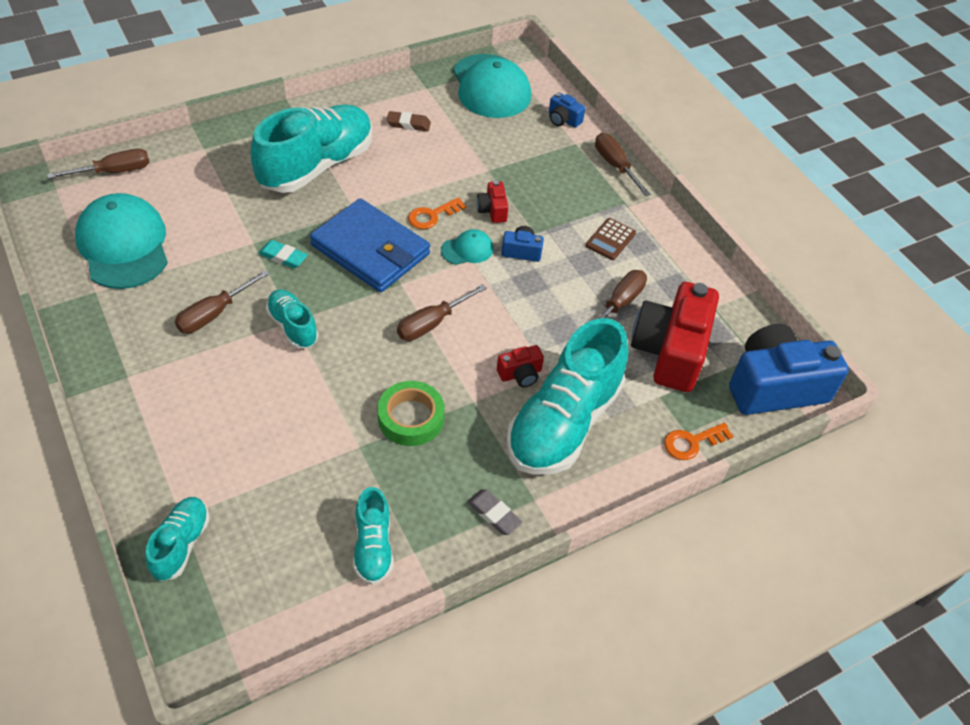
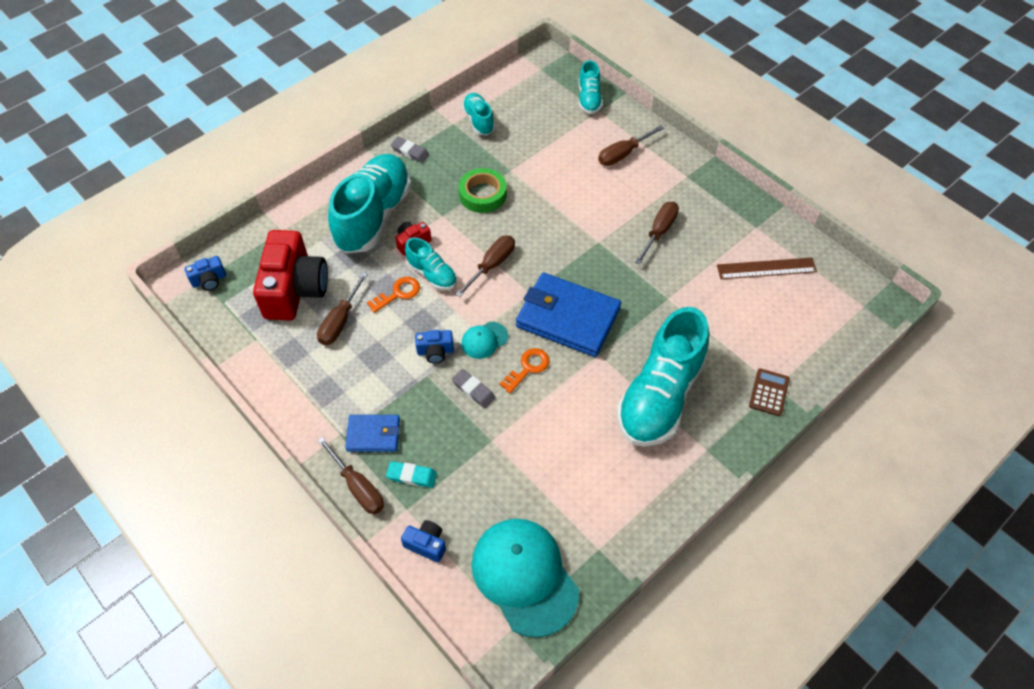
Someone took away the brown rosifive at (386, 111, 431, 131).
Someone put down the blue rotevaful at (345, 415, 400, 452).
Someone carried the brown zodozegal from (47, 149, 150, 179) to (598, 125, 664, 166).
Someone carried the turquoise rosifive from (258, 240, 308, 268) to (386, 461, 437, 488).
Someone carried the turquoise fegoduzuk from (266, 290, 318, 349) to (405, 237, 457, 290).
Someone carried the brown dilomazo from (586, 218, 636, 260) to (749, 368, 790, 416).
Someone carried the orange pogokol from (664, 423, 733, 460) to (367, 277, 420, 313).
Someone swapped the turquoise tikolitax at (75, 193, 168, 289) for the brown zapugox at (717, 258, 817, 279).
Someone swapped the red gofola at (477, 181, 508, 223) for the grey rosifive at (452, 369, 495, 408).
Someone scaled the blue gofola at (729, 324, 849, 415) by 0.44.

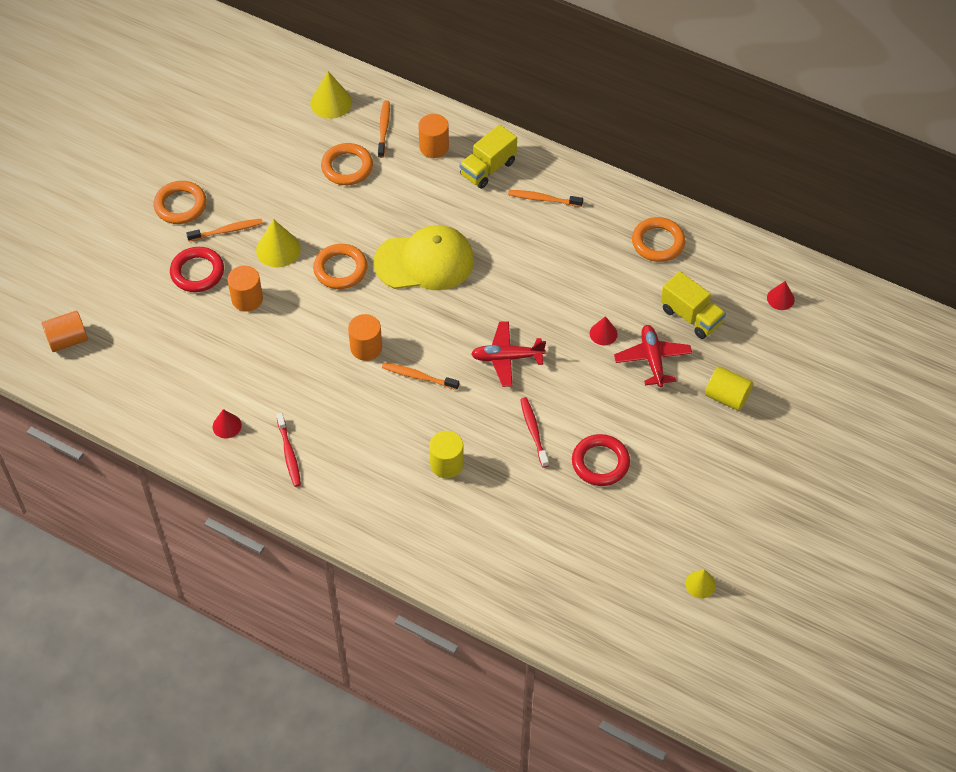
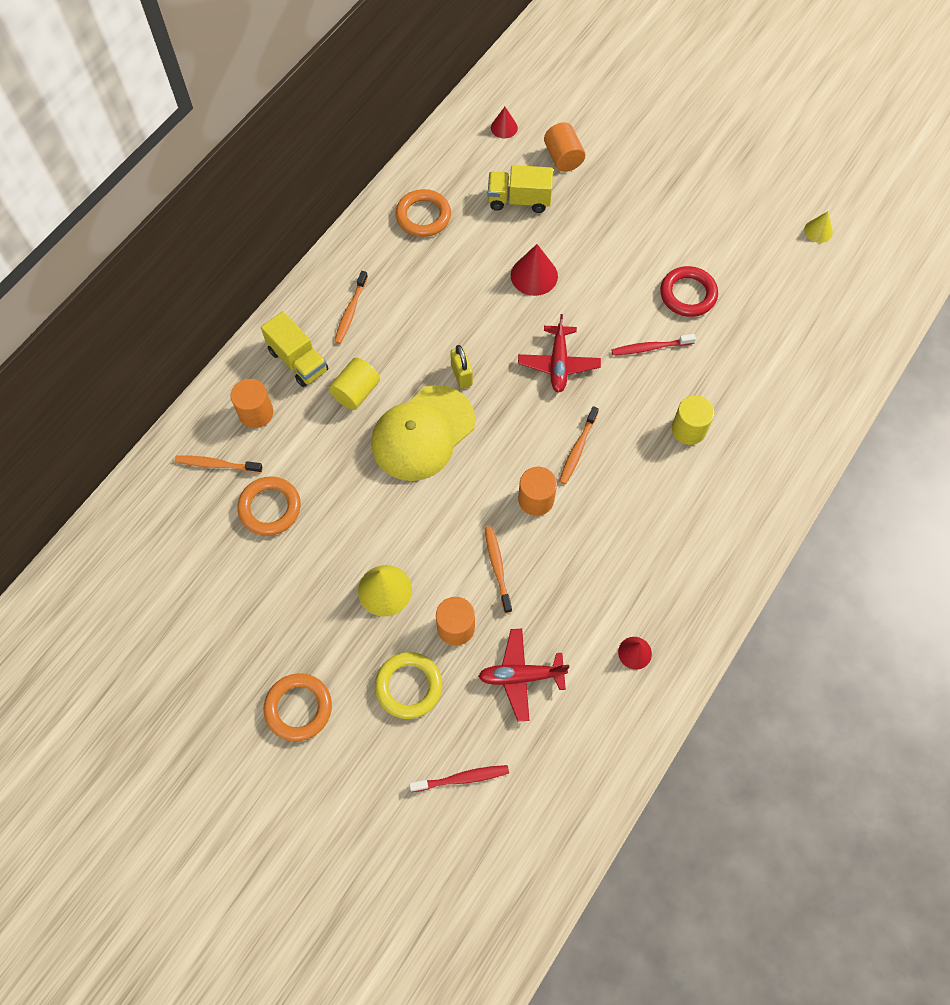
Someone took away the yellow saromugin at (310, 71, 352, 119).
Someone took away the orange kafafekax at (313, 244, 368, 289).
Someone put down the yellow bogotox at (450, 345, 473, 389).
Someone carried the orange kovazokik from (42, 310, 88, 352) to (544, 122, 585, 172).
Someone carried the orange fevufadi from (186, 219, 263, 241) to (485, 526, 512, 613).
Someone carried the red fevufadi from (276, 413, 301, 487) to (409, 765, 509, 792).
Someone carried the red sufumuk from (614, 325, 692, 387) to (478, 629, 569, 721).
Someone carried the yellow kovazokik from (705, 366, 753, 411) to (329, 358, 380, 410).
Someone repainted the red kafafekax at (170, 247, 224, 292), which became the yellow kafafekax at (375, 652, 442, 719).
Someone rotated the yellow tikolitax at (373, 225, 474, 290) by 135 degrees counterclockwise.
Someone rotated the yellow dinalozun at (661, 271, 726, 339) by 135 degrees counterclockwise.
Someone scaled the red saromugin at (590, 316, 618, 346) by 1.64.

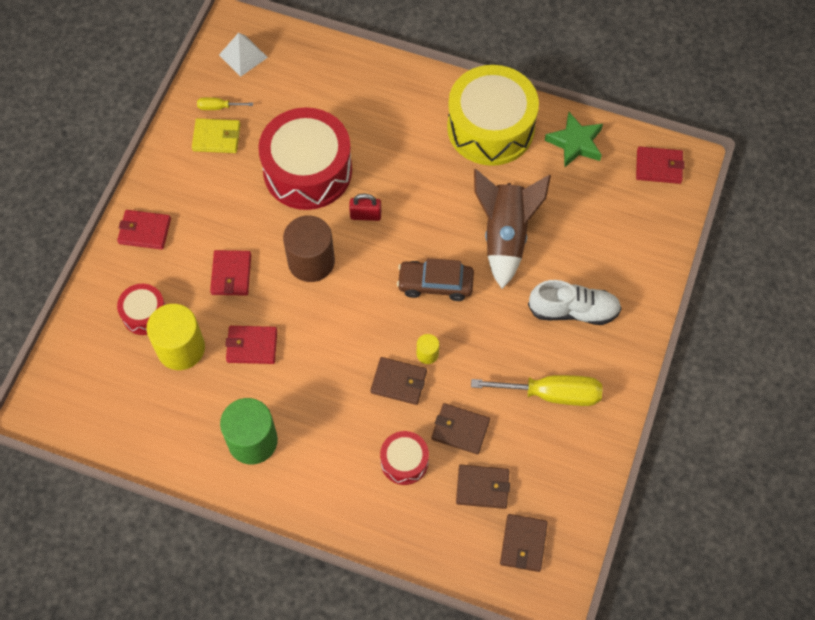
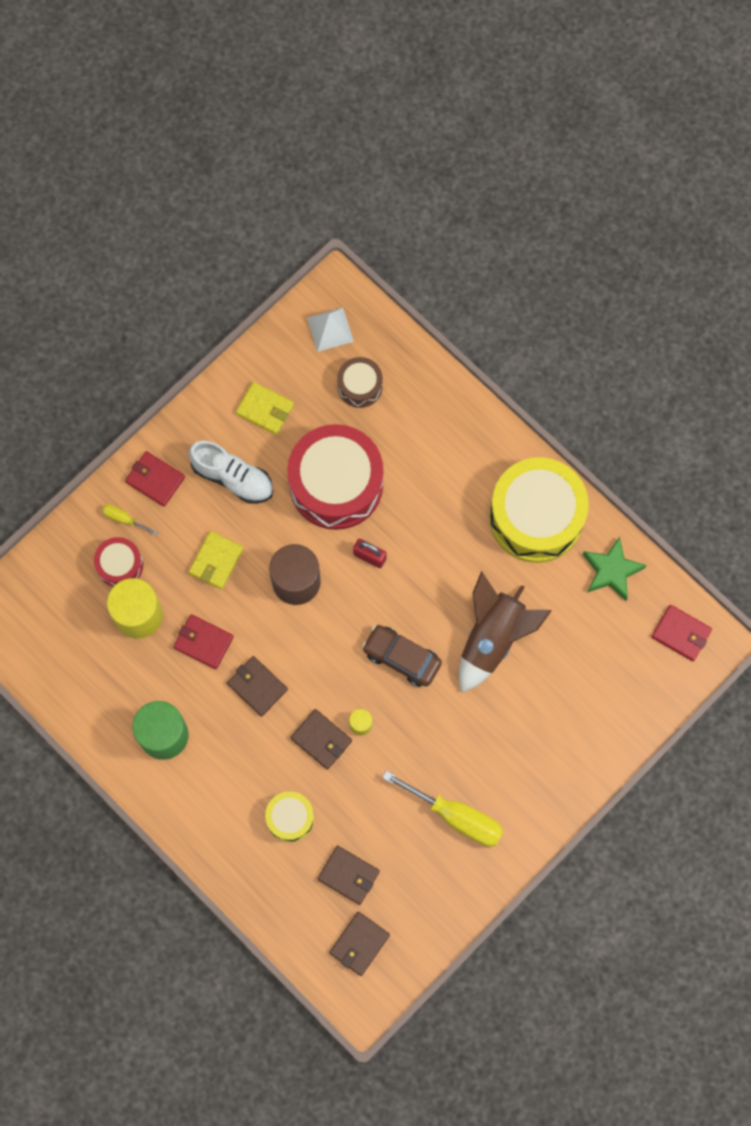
Someone put down the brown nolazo at (337, 357, 383, 408).
Someone carried the yellow zodozegal from (197, 97, 253, 110) to (102, 504, 158, 535).
Someone carried the brown rotevaful from (432, 403, 490, 455) to (227, 656, 288, 717).
Someone carried the white fegoduzuk from (528, 280, 622, 325) to (189, 441, 273, 504).
Someone repainted the red rotevaful at (210, 250, 251, 296), which became the yellow rotevaful at (188, 531, 244, 589).
Someone repainted the red nolazo at (380, 431, 429, 485), which became the yellow nolazo at (265, 791, 314, 842).

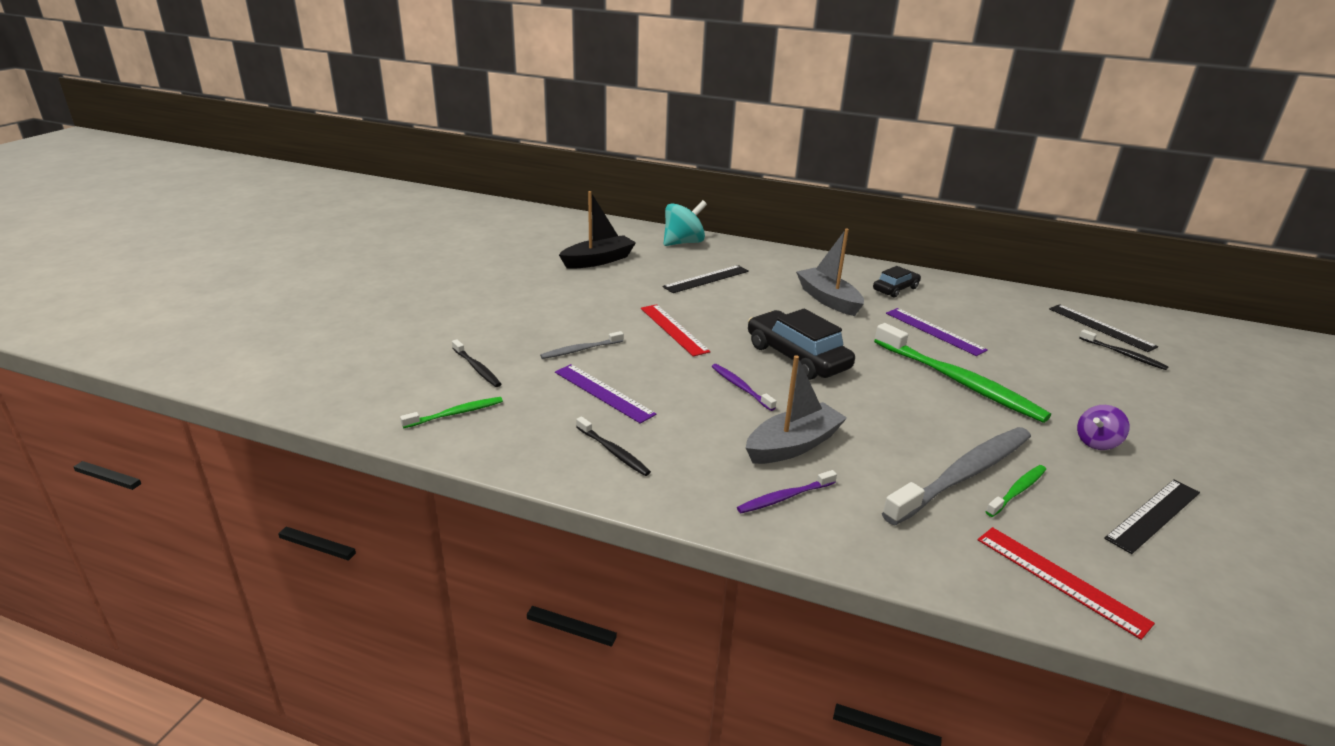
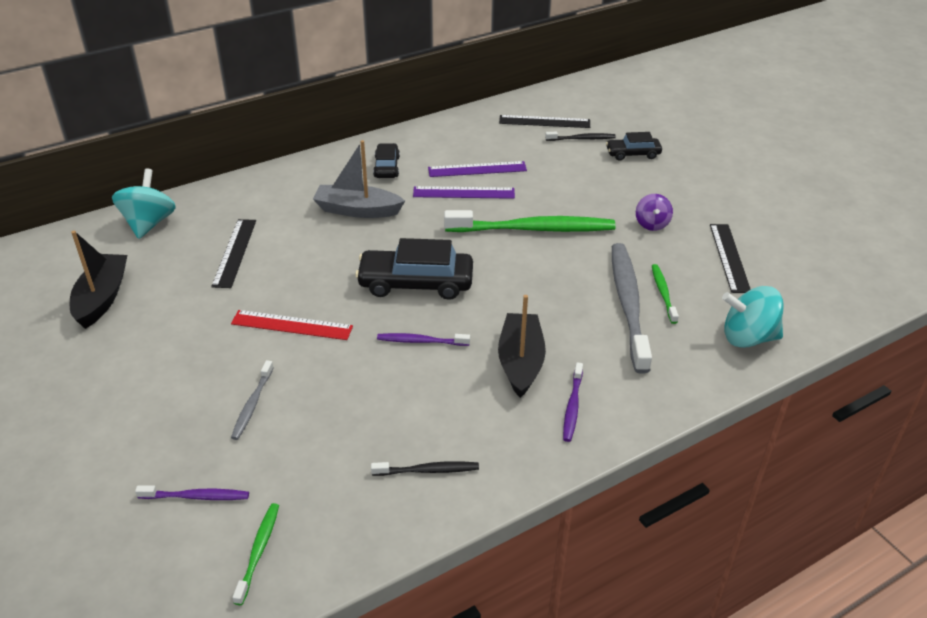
Someone put down the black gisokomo at (606, 132, 662, 160).
Someone carried the purple zapugox from (555, 364, 657, 424) to (428, 161, 527, 177).
Someone swapped the red zapugox at (978, 527, 1155, 640) for the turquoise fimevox at (722, 286, 784, 348).
Someone repainted the black fevufadi at (452, 339, 501, 387), which became the purple fevufadi at (135, 485, 249, 500).
Someone repainted the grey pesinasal at (746, 355, 847, 464), which became the black pesinasal at (498, 295, 546, 398).

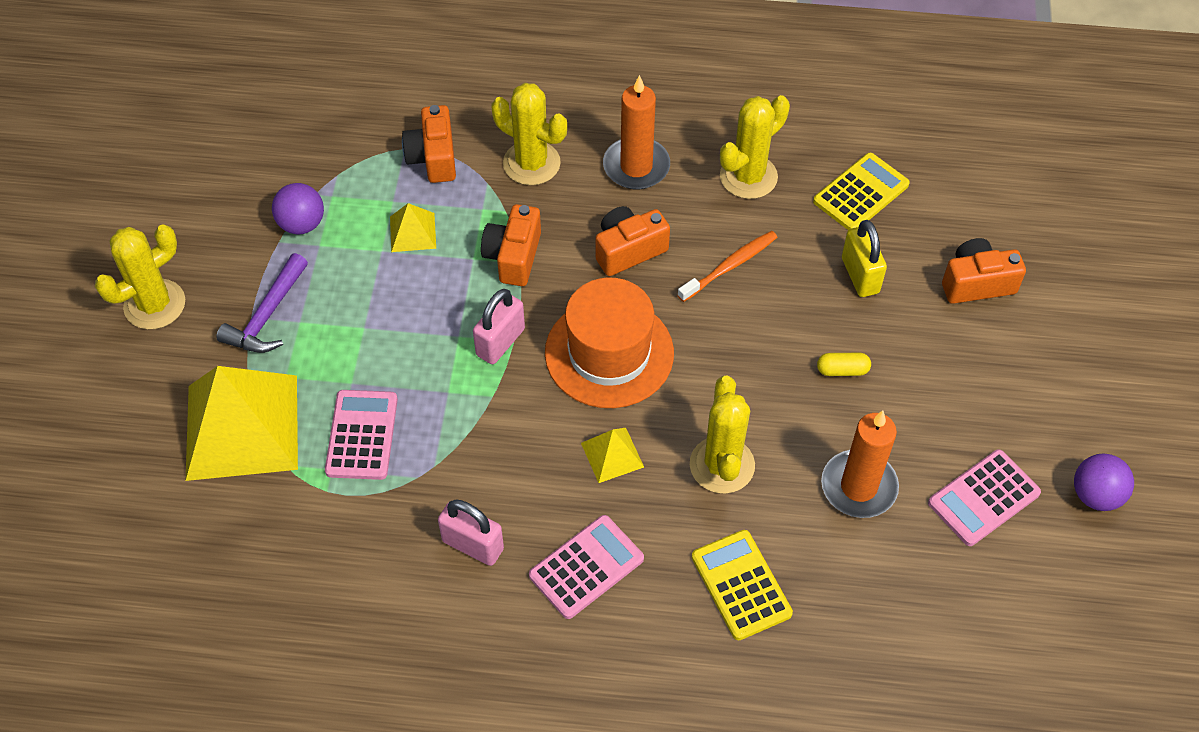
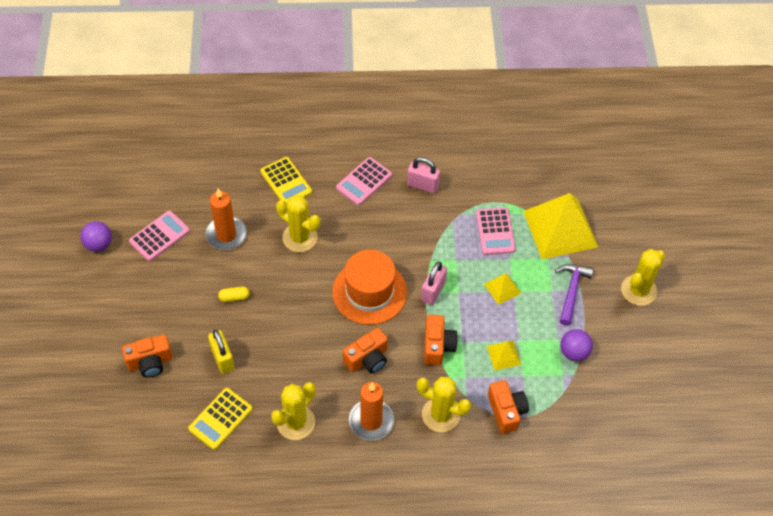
Someone took away the orange fevufadi at (678, 231, 777, 302).
Someone carried the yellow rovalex from (581, 428, 644, 483) to (484, 273, 521, 305).
Someone rotated the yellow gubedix at (690, 376, 755, 494) by 45 degrees counterclockwise.

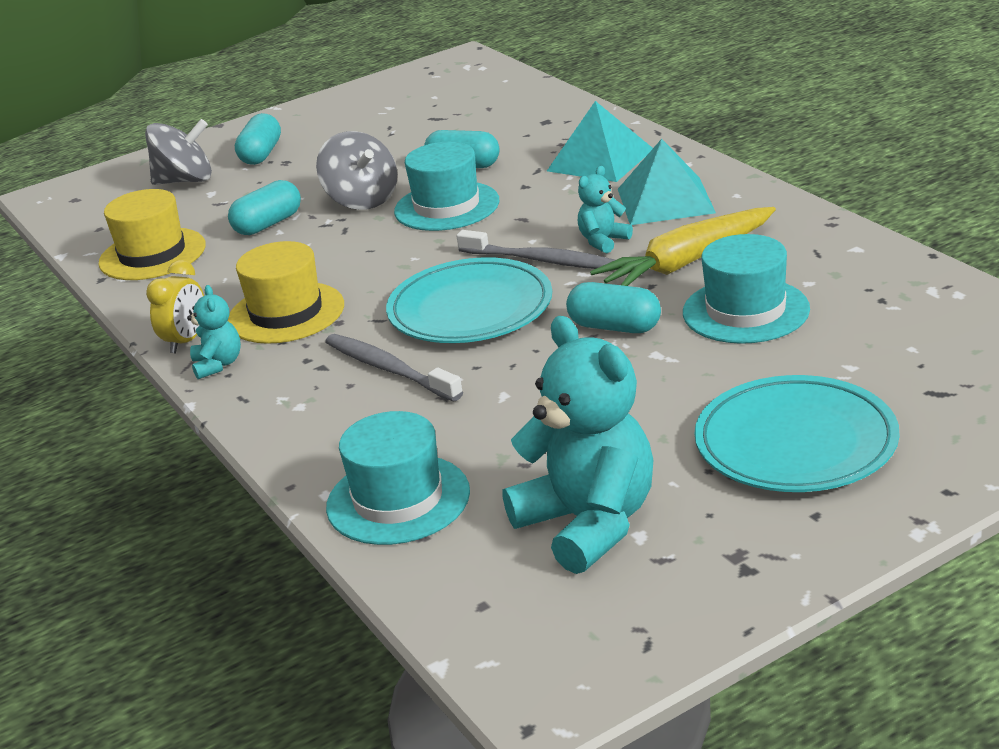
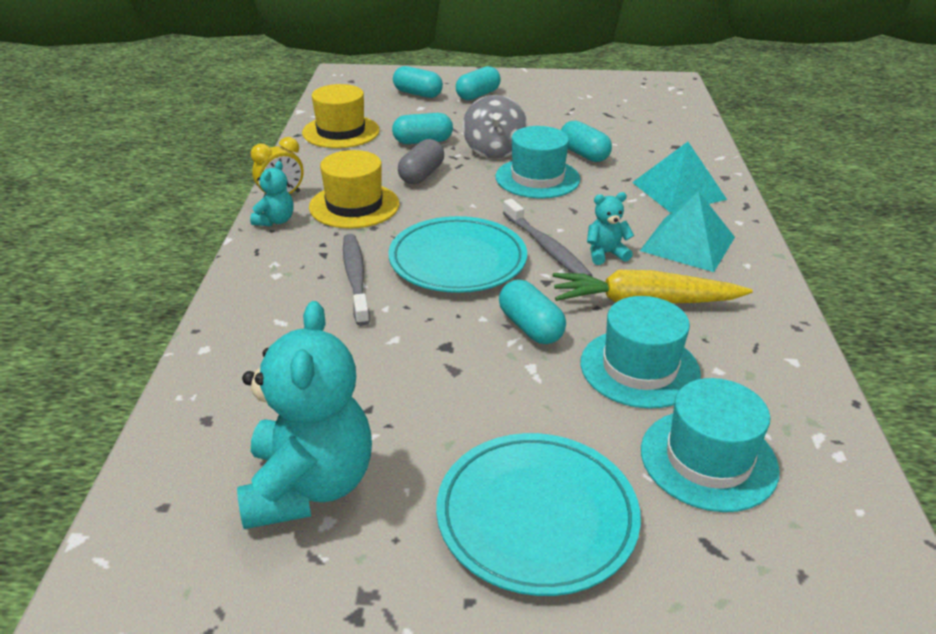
Someone put down the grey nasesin at (398, 139, 444, 184).
Someone carried the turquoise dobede from (326, 411, 470, 545) to (641, 378, 780, 512).
Someone swapped the grey fimevox at (145, 119, 212, 185) for the turquoise nasesin at (393, 66, 443, 98).

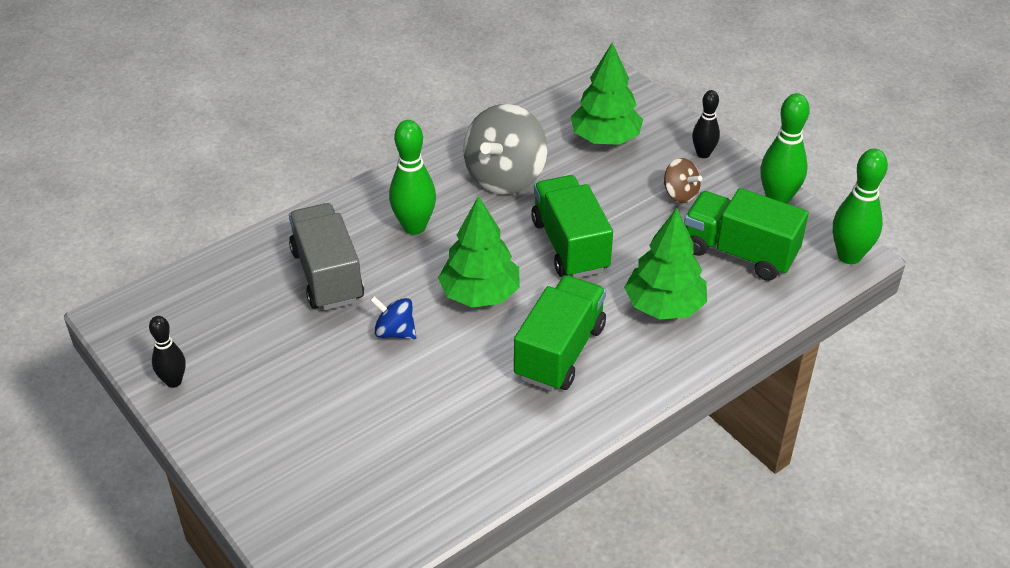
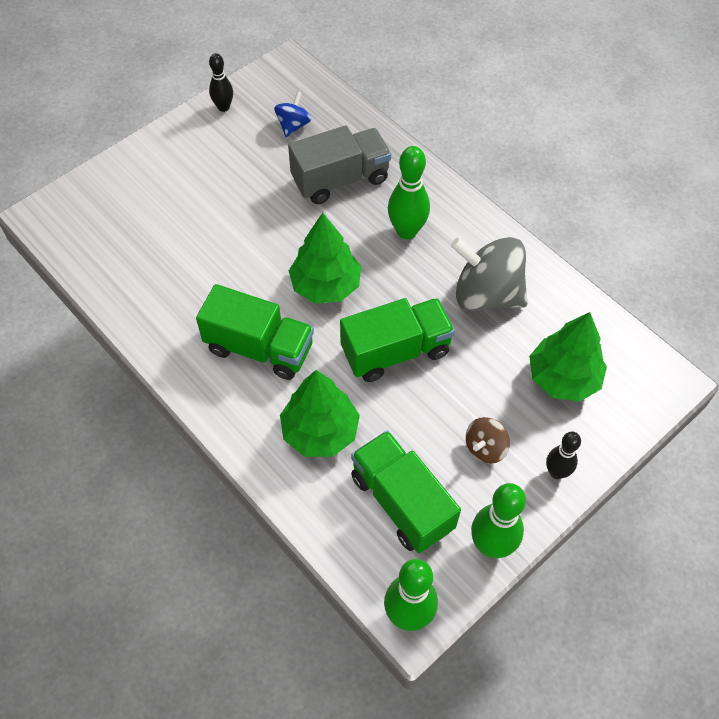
Someone carried the blue fimevox from (370, 296, 416, 339) to (274, 91, 312, 137).
Someone rotated the green dinalozun at (684, 188, 809, 281) by 60 degrees counterclockwise.

